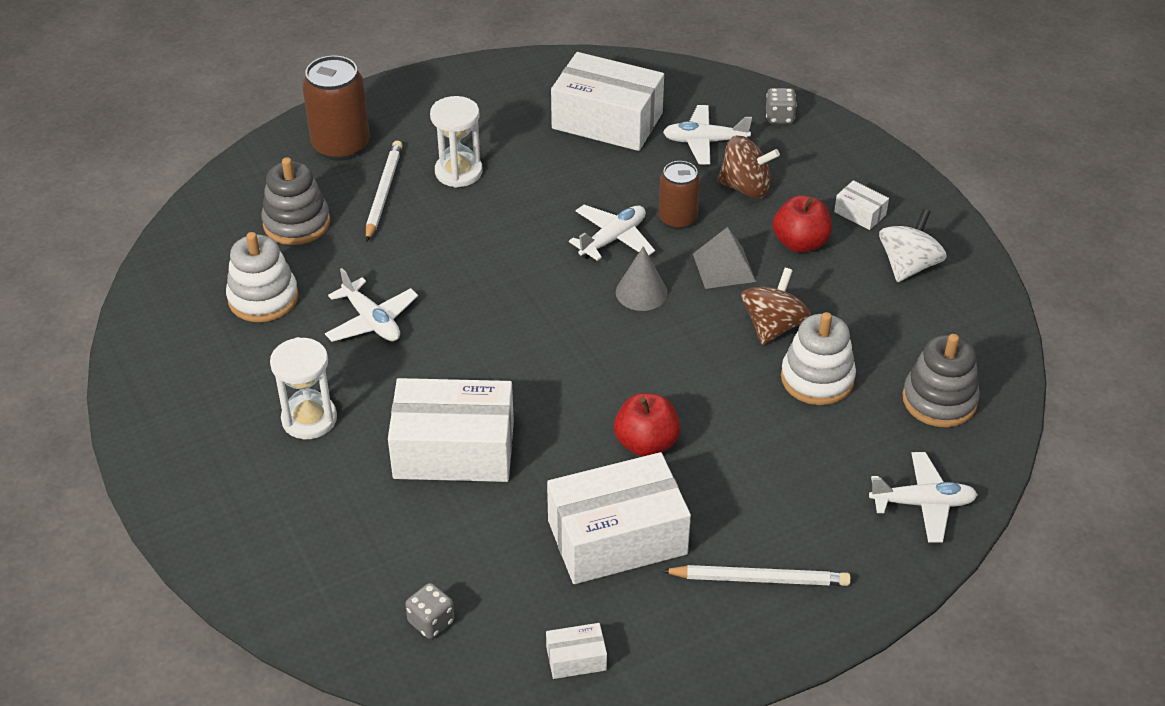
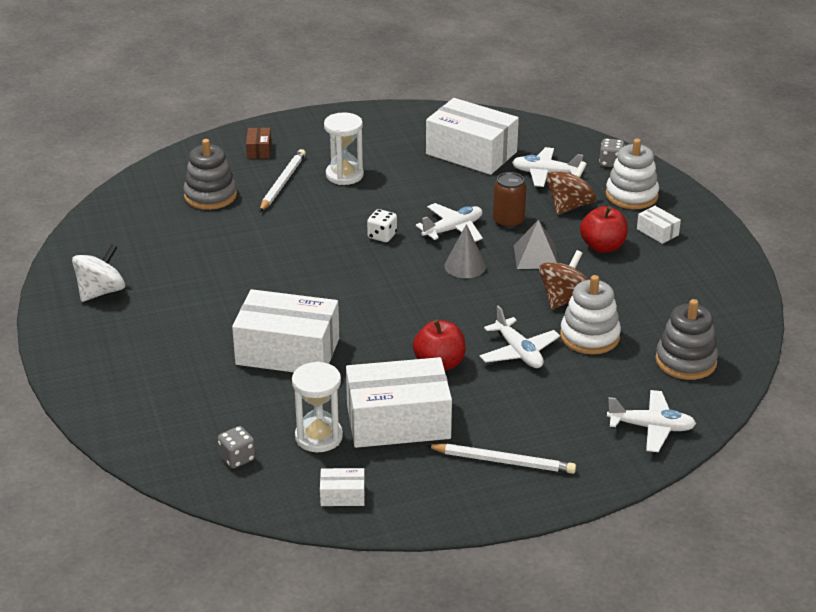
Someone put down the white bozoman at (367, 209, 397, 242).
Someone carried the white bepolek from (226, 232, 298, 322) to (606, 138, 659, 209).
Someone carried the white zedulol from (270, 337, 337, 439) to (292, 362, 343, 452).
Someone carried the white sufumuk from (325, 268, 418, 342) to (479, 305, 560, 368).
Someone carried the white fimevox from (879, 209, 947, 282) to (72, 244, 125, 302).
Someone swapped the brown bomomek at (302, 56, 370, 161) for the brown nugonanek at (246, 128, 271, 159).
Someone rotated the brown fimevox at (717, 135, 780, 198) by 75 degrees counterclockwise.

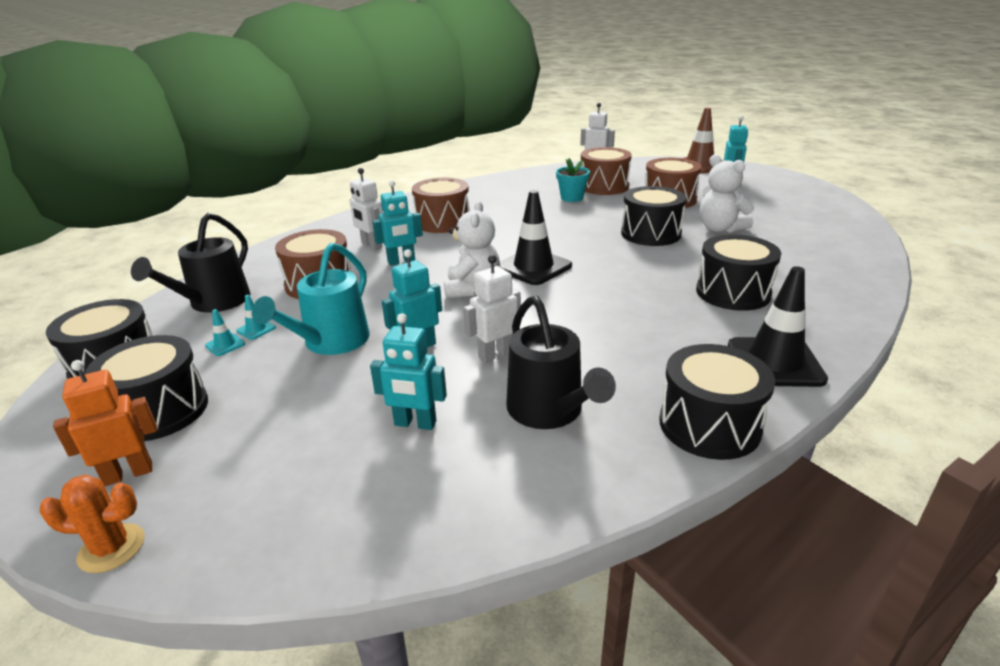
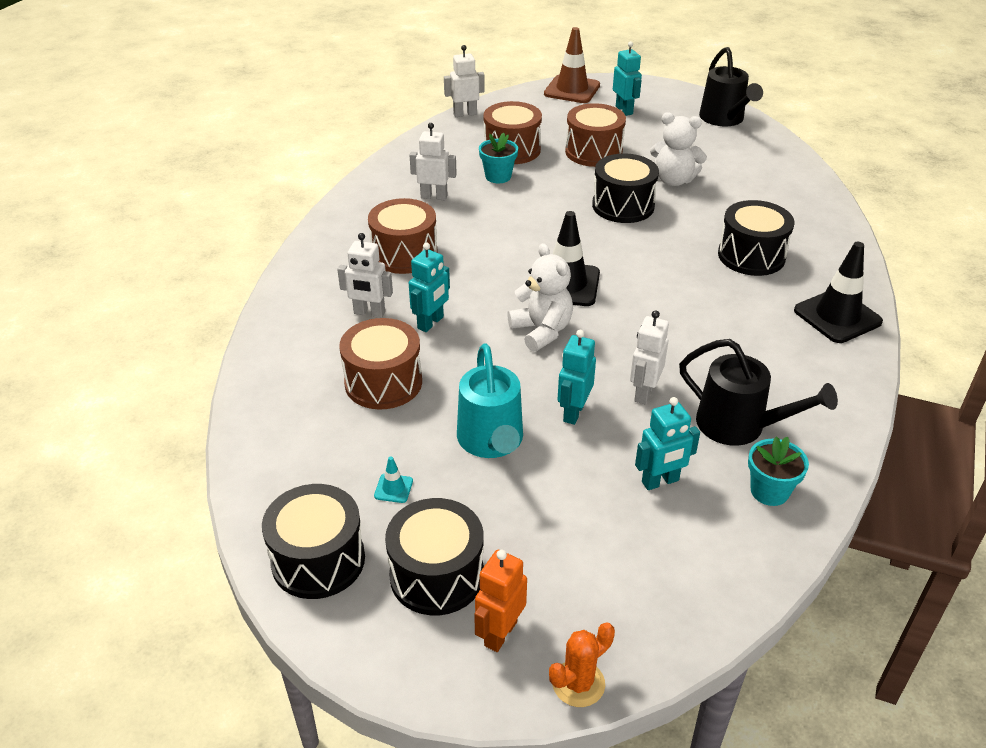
Someone took away the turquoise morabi at (236, 295, 276, 340).
Someone took away the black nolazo at (660, 344, 775, 460).
Someone put down the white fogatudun at (410, 123, 457, 200).
Someone put down the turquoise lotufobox at (748, 437, 809, 506).
Someone carried the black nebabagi from (131, 213, 250, 312) to (699, 47, 763, 127).

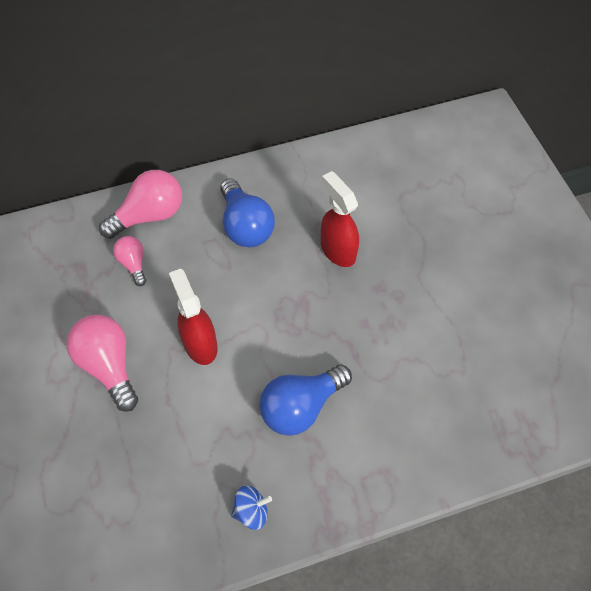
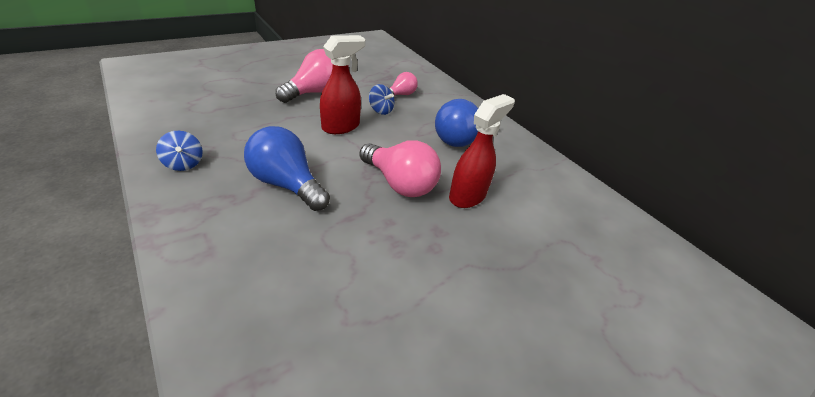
Someone put down the blue fimevox at (369, 84, 395, 115).
Someone carried the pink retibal from (99, 170, 182, 239) to (360, 140, 441, 197).

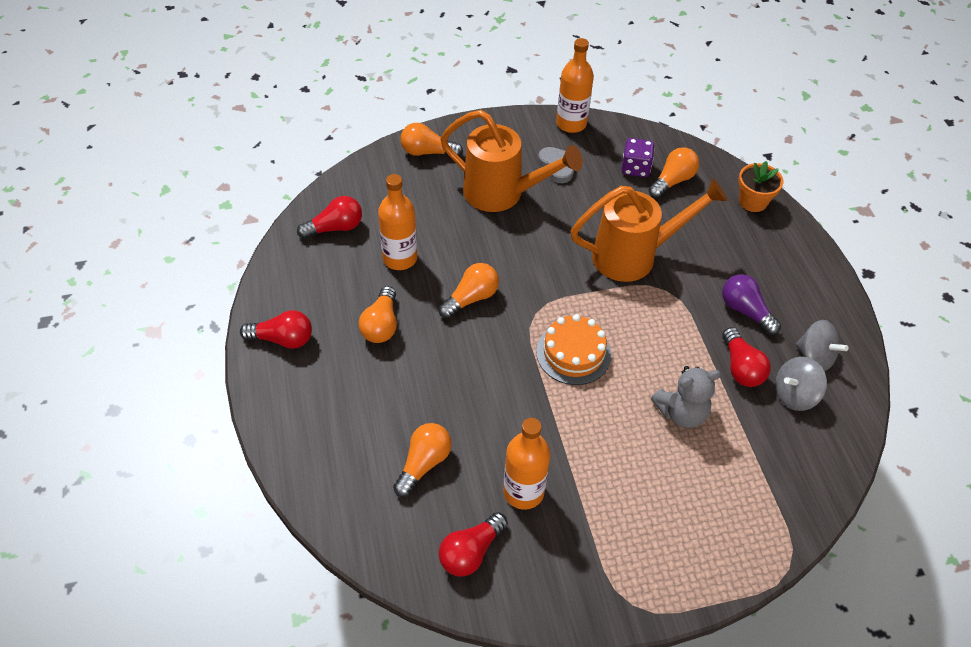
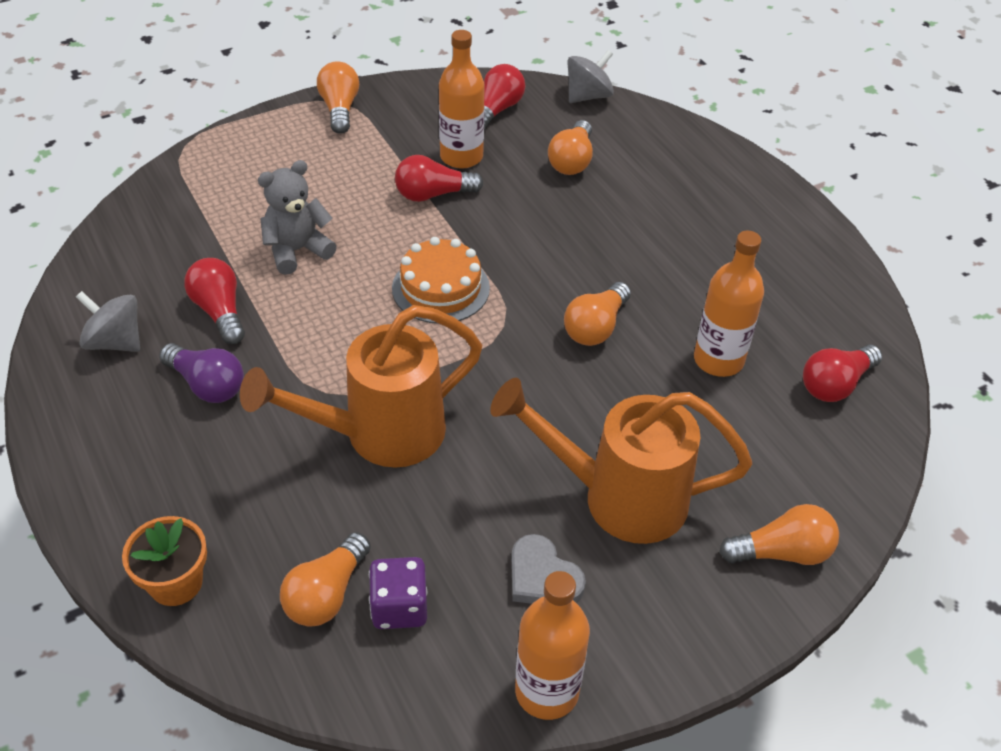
Someone carried the red retibal from (240, 310, 312, 349) to (395, 155, 484, 202).
Someone carried the orange retibal from (358, 286, 397, 343) to (317, 61, 359, 134).
Someone carried the grey fimevox from (775, 357, 827, 411) to (567, 50, 614, 103).

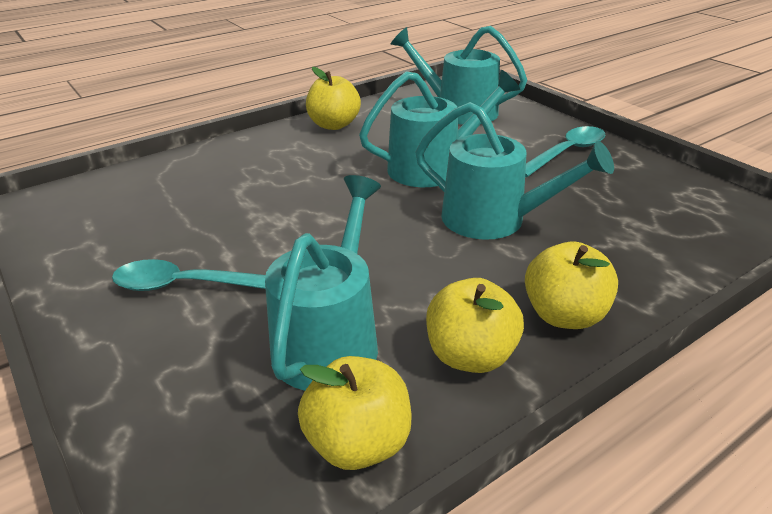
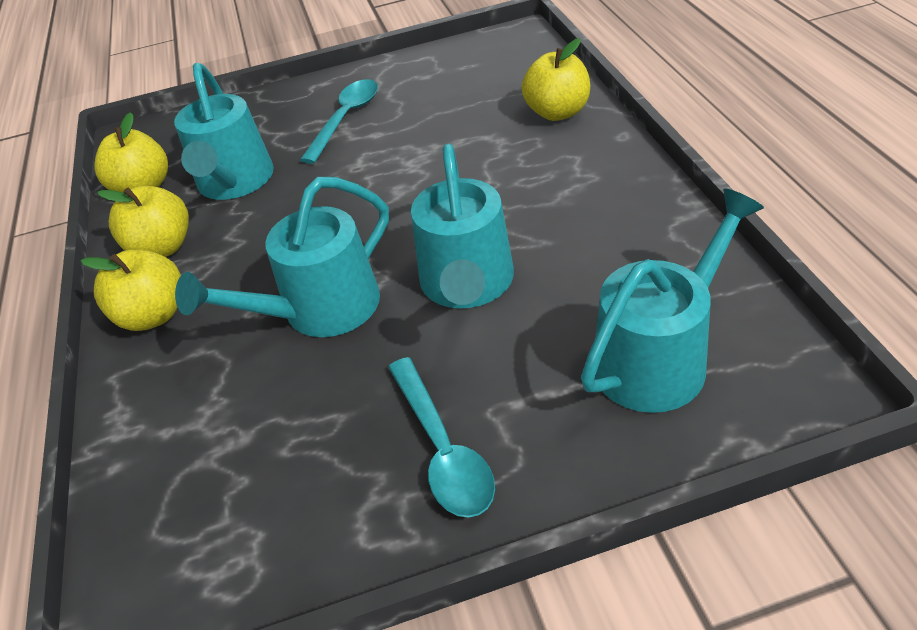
Someone carried the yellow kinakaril from (306, 67, 361, 130) to (522, 38, 590, 121).
Someone rotated the turquoise nebabagi at (265, 175, 381, 391) by 45 degrees clockwise.

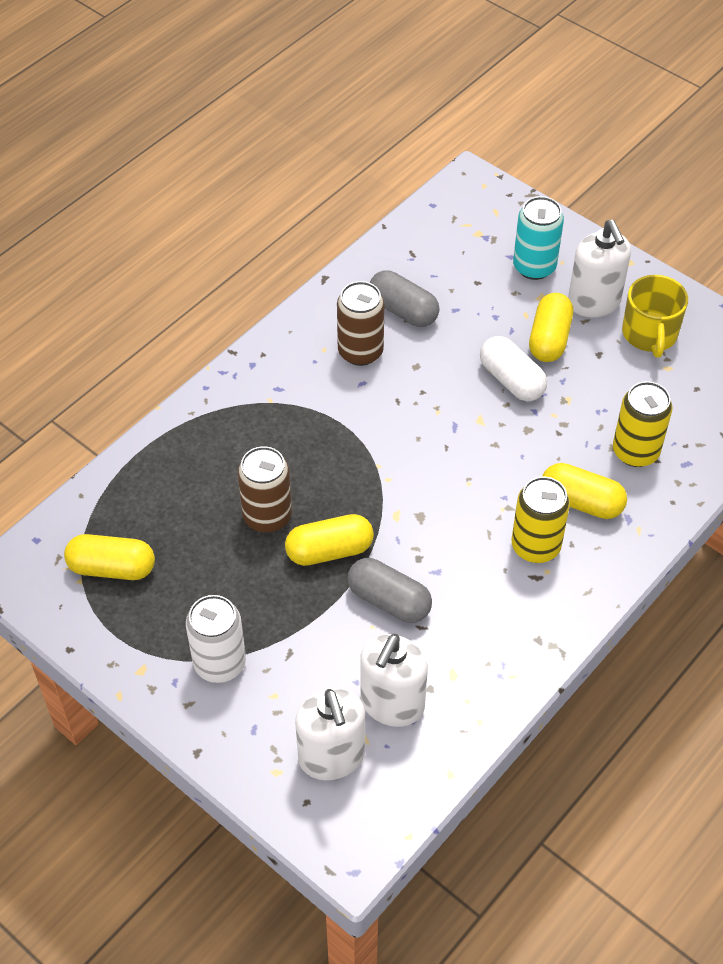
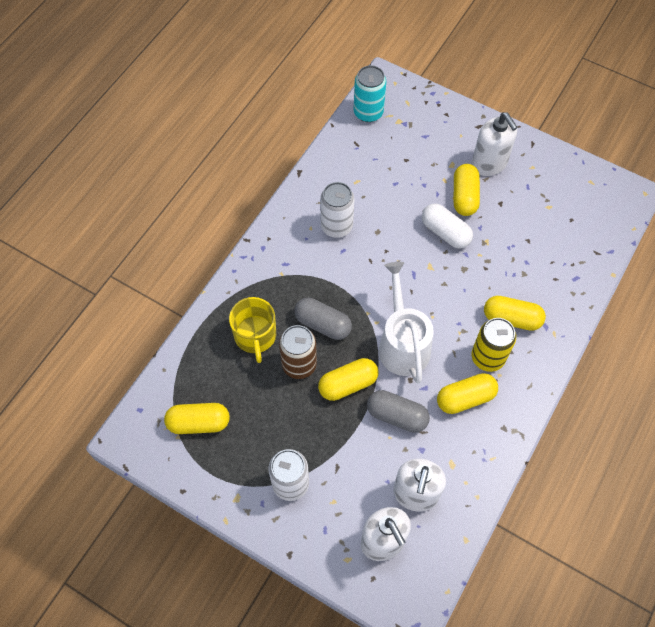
Someone took away the yellow bomomek at (613, 381, 672, 467).
Someone put down the white nebabagi at (379, 262, 434, 383).
Someone put down the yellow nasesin at (437, 373, 498, 414).
Someone carried the grey nasesin from (370, 270, 440, 327) to (294, 298, 352, 340).
Someone carried the turquoise bomomek from (513, 196, 564, 280) to (354, 65, 386, 122).
Someone carried the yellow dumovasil from (622, 275, 688, 357) to (229, 297, 276, 363).
Someone repainted the brown bomomek at (337, 281, 384, 366), which became the white bomomek at (320, 182, 354, 238).

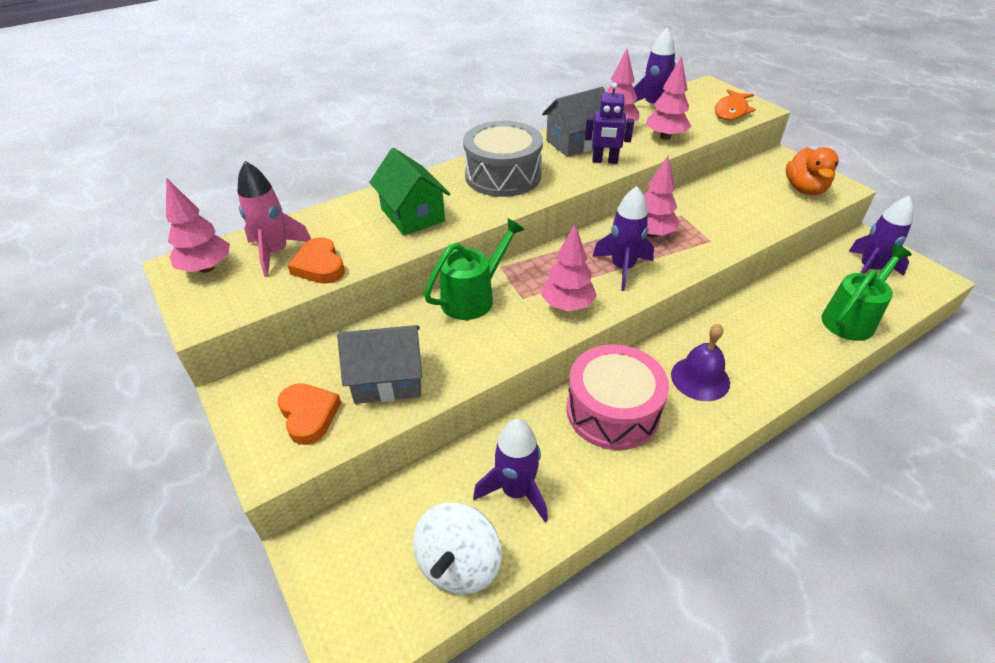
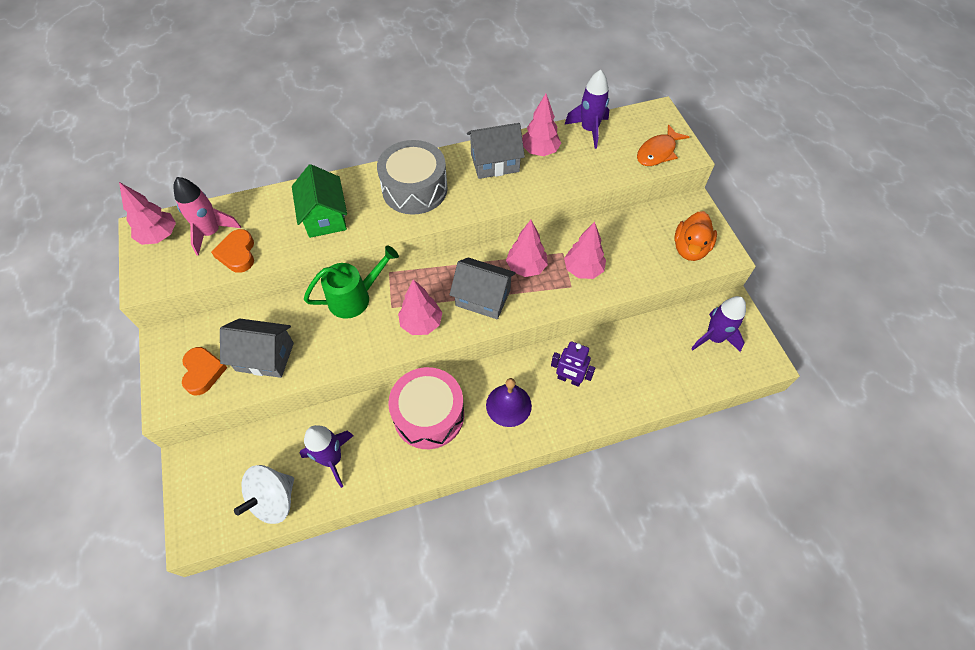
Someone took away the green nebabagi at (821, 245, 912, 341).
Someone carried the purple fogatudun from (585, 82, 634, 164) to (551, 341, 595, 387).
Someone carried the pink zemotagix from (646, 56, 691, 140) to (564, 222, 606, 279).
Someone swapped the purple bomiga at (593, 186, 654, 291) for the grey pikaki at (449, 257, 516, 319).

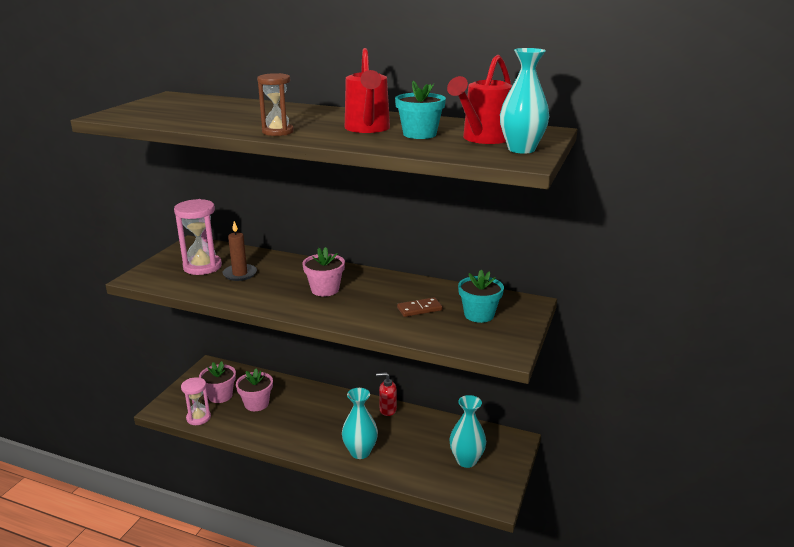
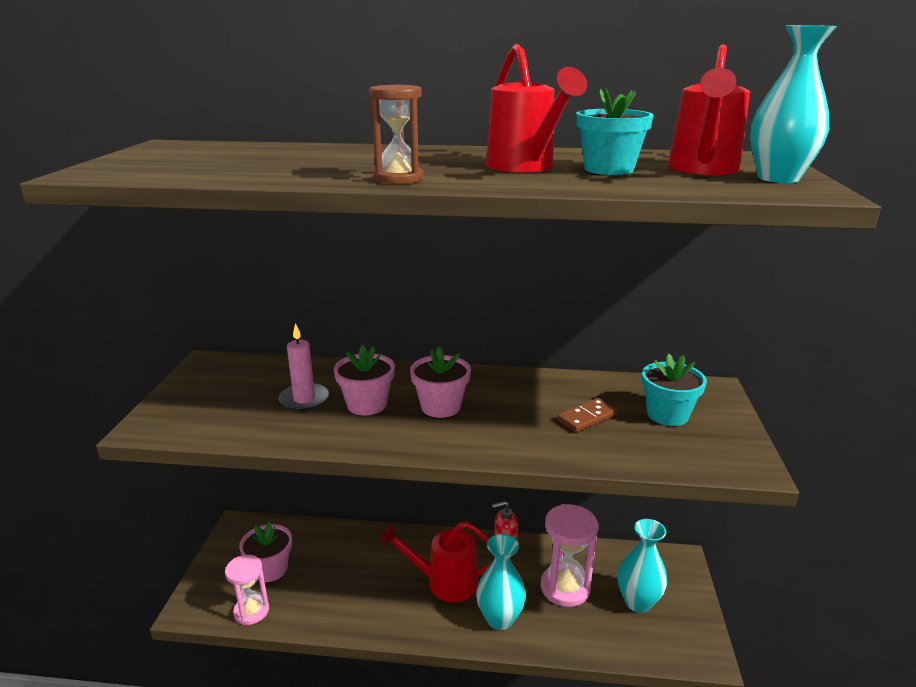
Someone put down the red nebabagi at (380, 522, 493, 603).
Someone carried the pink zedulol from (174, 199, 222, 275) to (541, 504, 598, 607).
Someone carried the pink lotufobox from (236, 369, 273, 411) to (334, 345, 395, 416).
Someone repainted the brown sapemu at (223, 221, 257, 281), which became the pink sapemu at (279, 323, 329, 411).

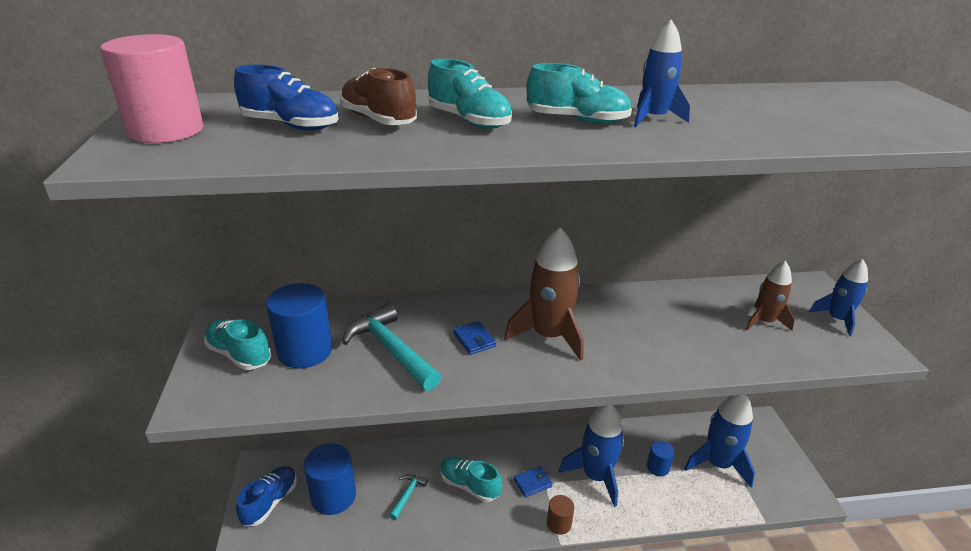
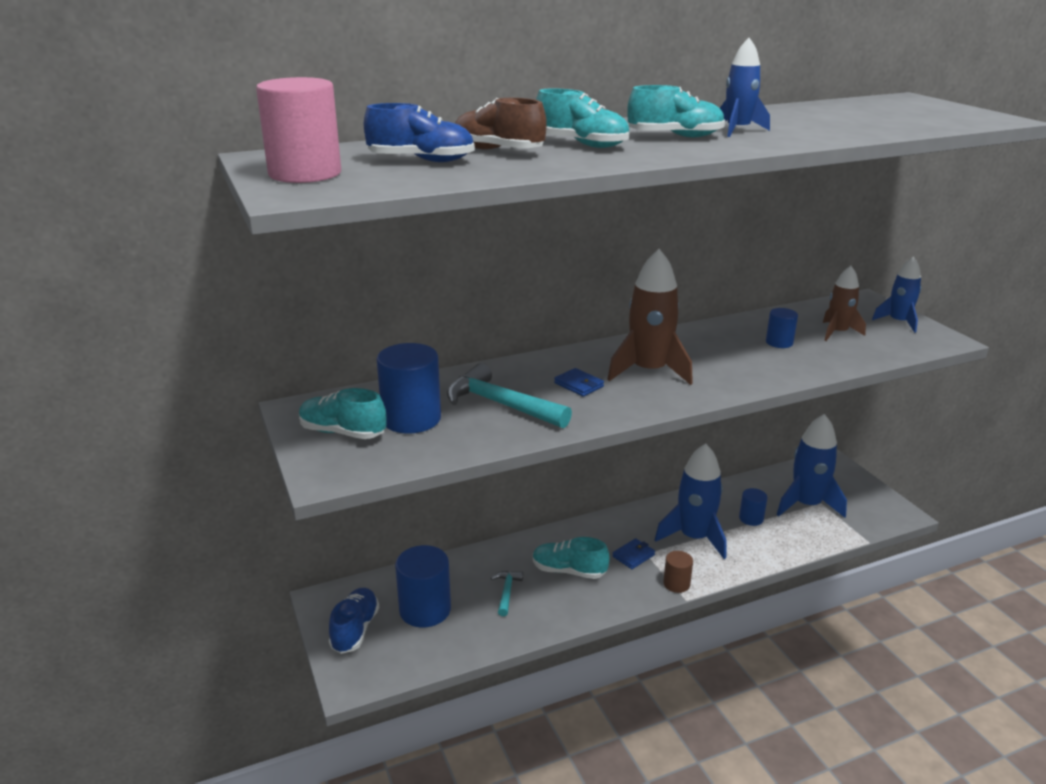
Someone put down the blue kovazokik at (766, 308, 798, 348).

